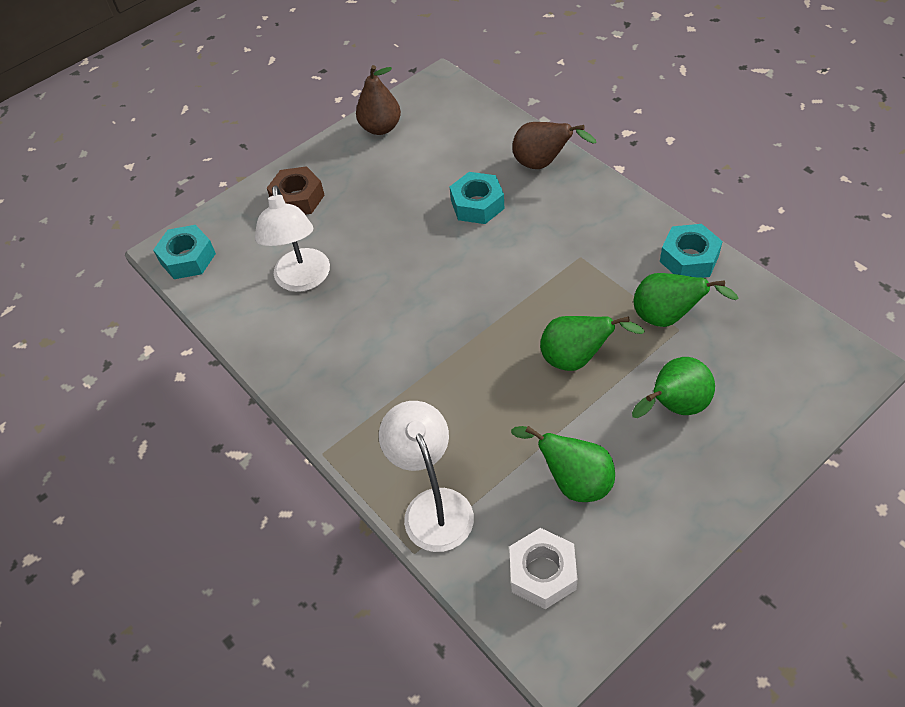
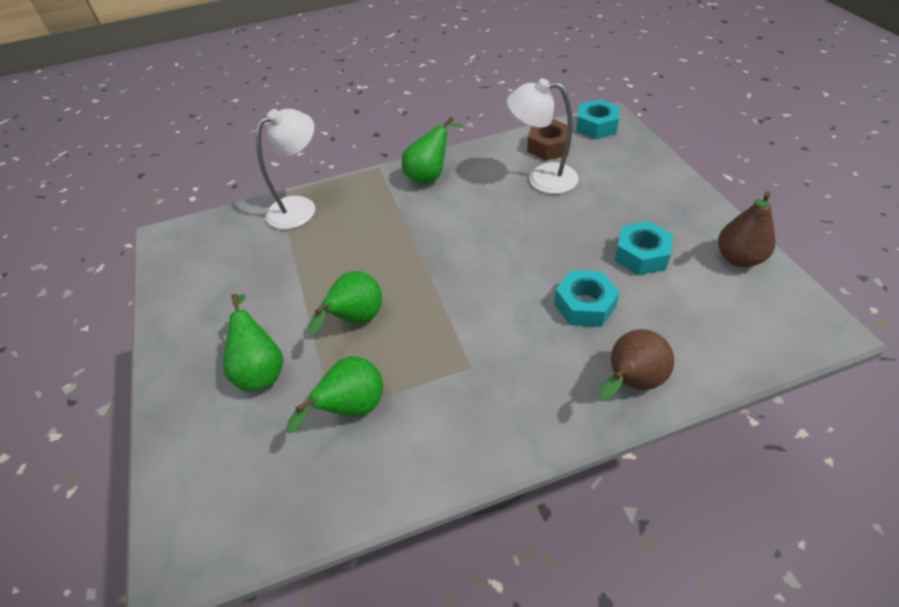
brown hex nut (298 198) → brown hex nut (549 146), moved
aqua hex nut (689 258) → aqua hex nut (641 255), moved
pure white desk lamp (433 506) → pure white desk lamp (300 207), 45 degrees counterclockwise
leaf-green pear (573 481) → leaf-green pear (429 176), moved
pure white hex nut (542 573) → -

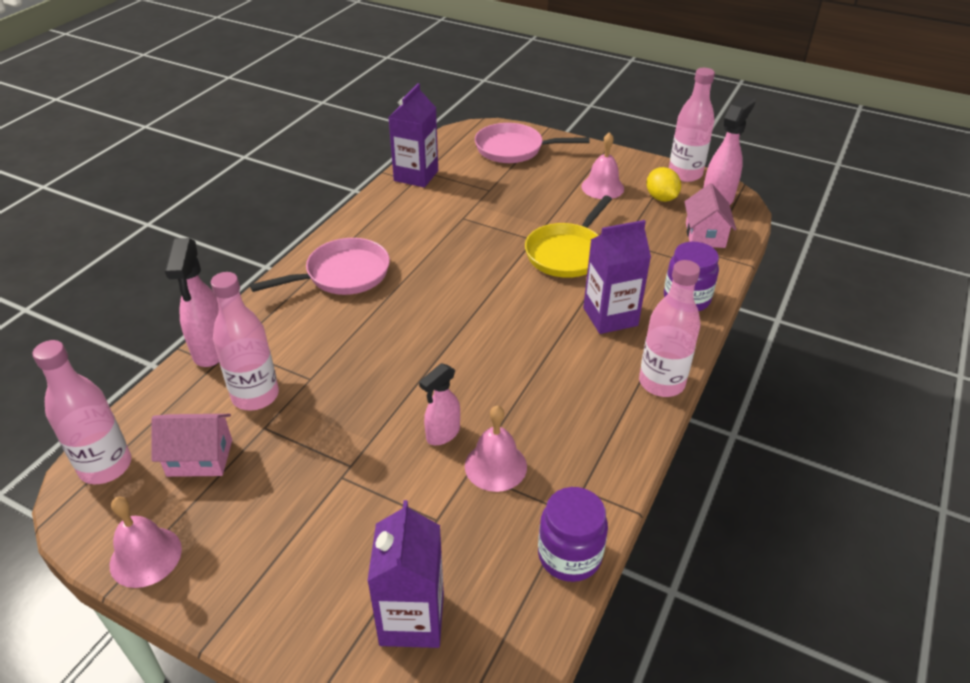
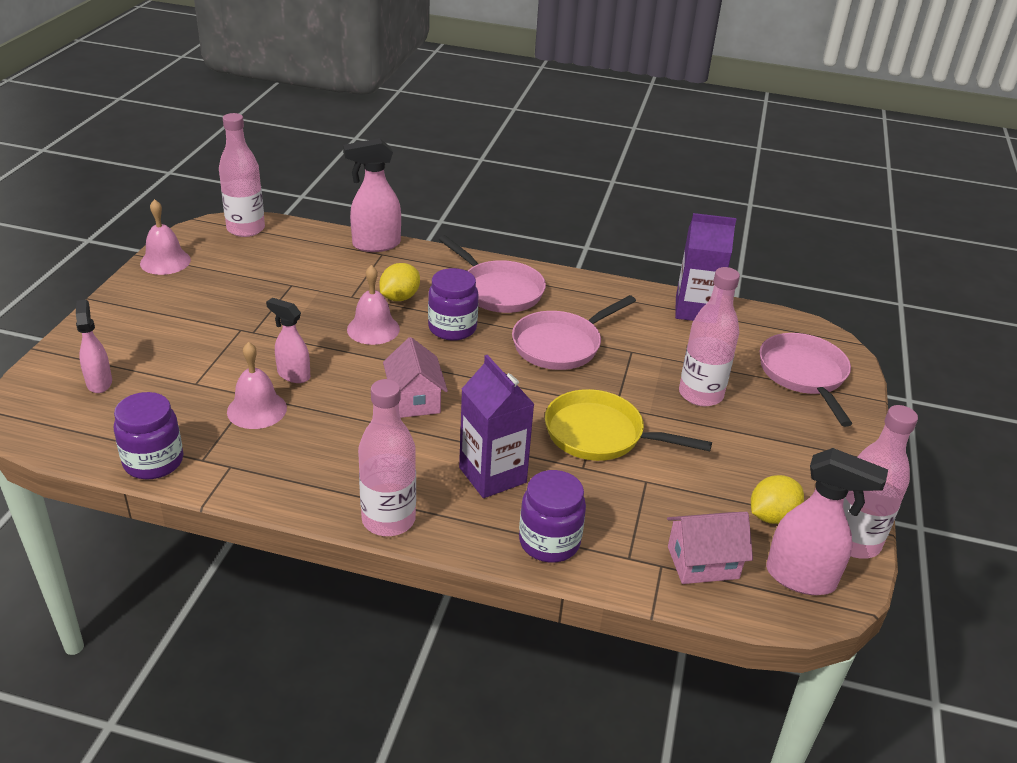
rosy school bell (602 187) → rosy school bell (373 329), moved
rosy bottle (255 396) → rosy bottle (700 394), moved
rosy cottage (200 458) → rosy cottage (414 399), moved
purple juice carton (412 619) → rosy spray cleaner (99 382)
- → yellow citrus fruit (399 297)
- → purple preserve jar (452 328)
- → rosy skillet (561 345)

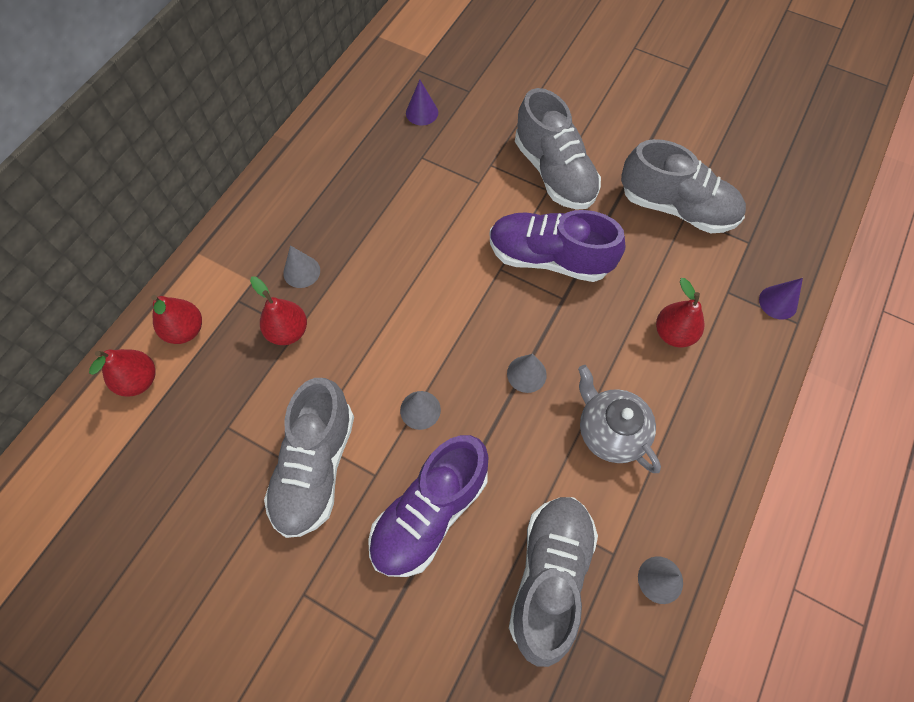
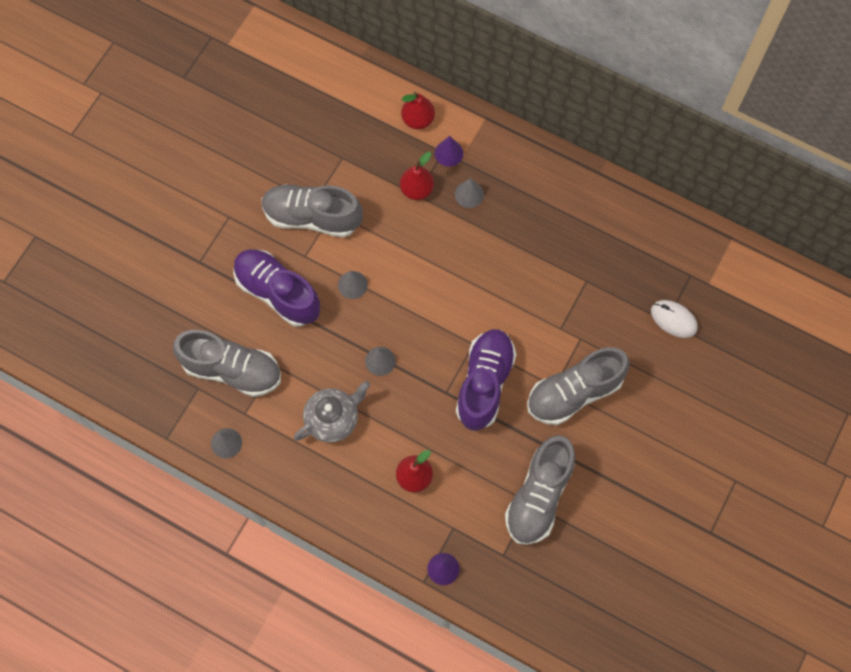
purple solid cone (422 112) → purple solid cone (449 153), moved
crimson pear (139 380) → -
- → pure white computer mouse (673 319)

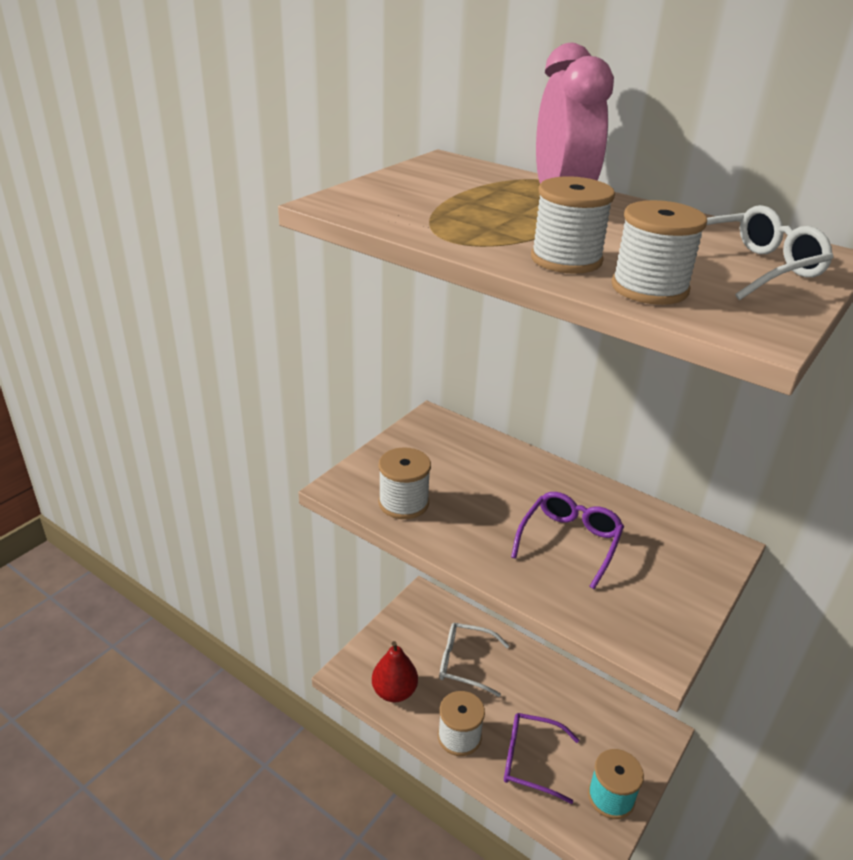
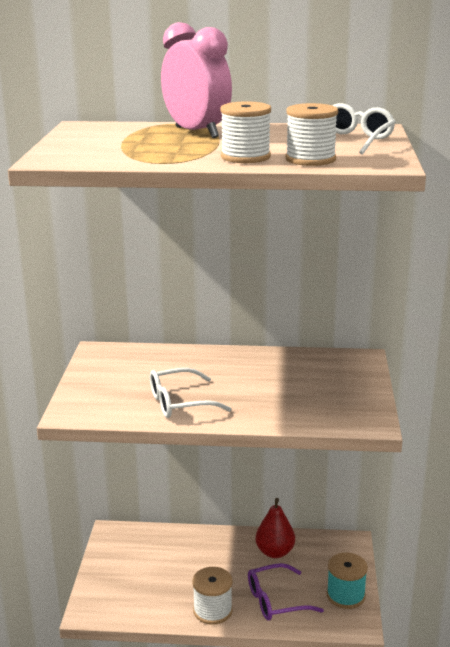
pure white spool (403 503) → -
purple eyeglasses (569 542) → -
pure white eyeglasses (465 663) → pure white eyeglasses (180 403), moved
crimson pear (394 691) → crimson pear (275 552), moved

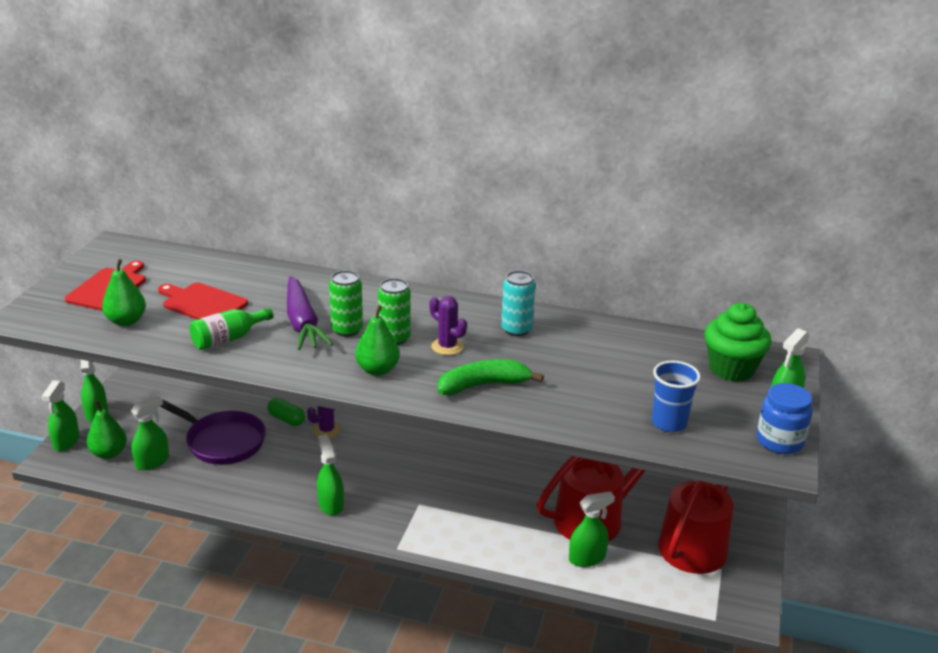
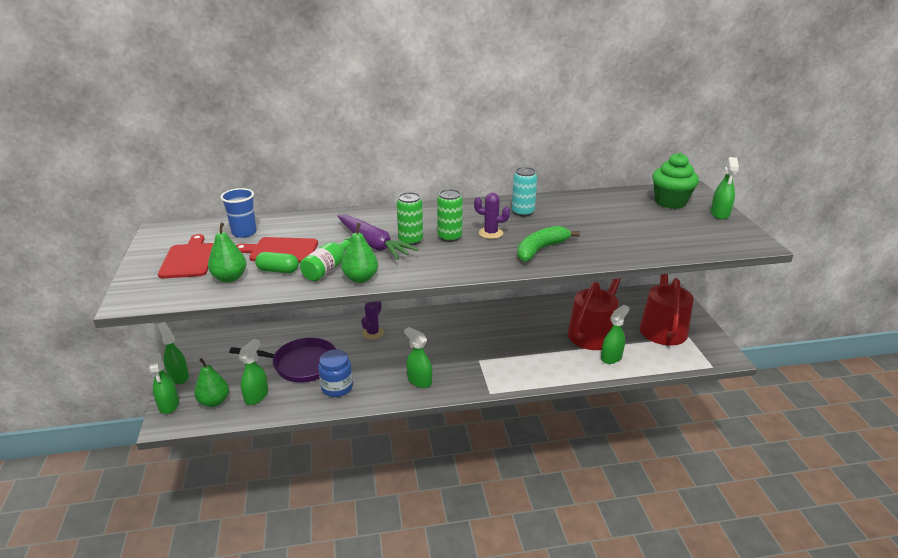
leaf-green pear (377 370) → leaf-green pear (360 278), moved
blue cup (669 423) → blue cup (244 233), moved
blue preserve jar (779 441) → blue preserve jar (337 387), moved
leaf-green pill (286 419) → leaf-green pill (278 270), moved

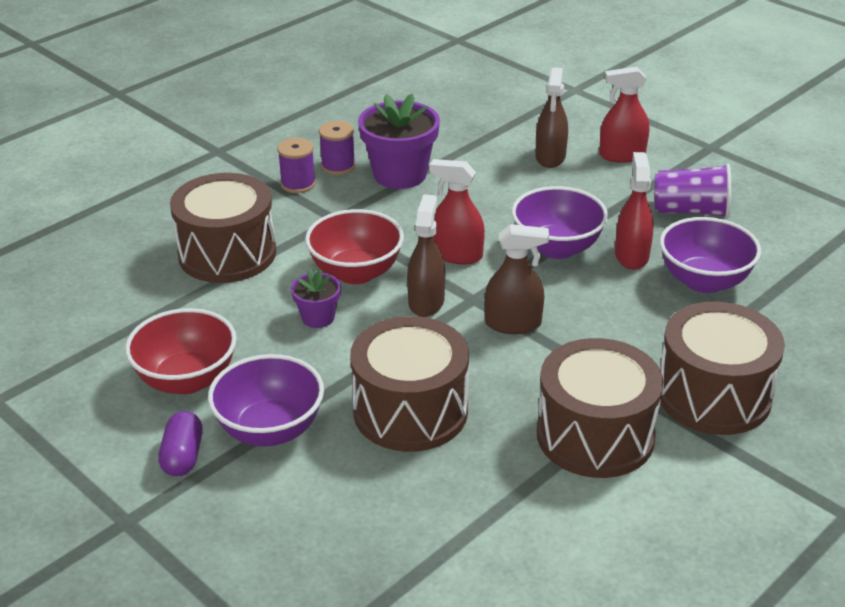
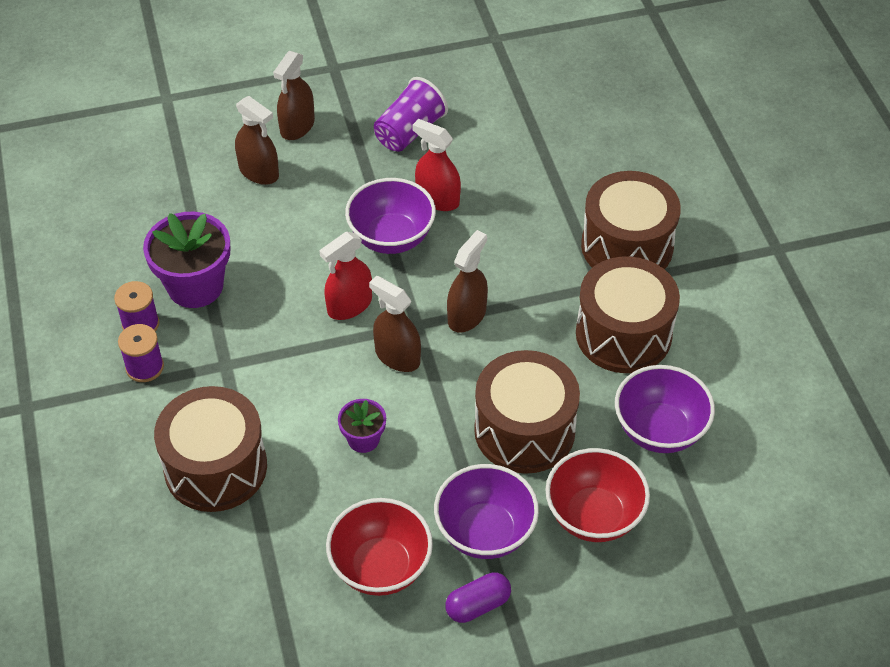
crimson spray cleaner (622 155) → brown spray cleaner (297 126)
crimson deep dish (356 273) → crimson deep dish (594 516), moved
purple deep dish (704 281) → purple deep dish (659 430), moved
purple pill (183 456) → purple pill (478 605), 60 degrees counterclockwise

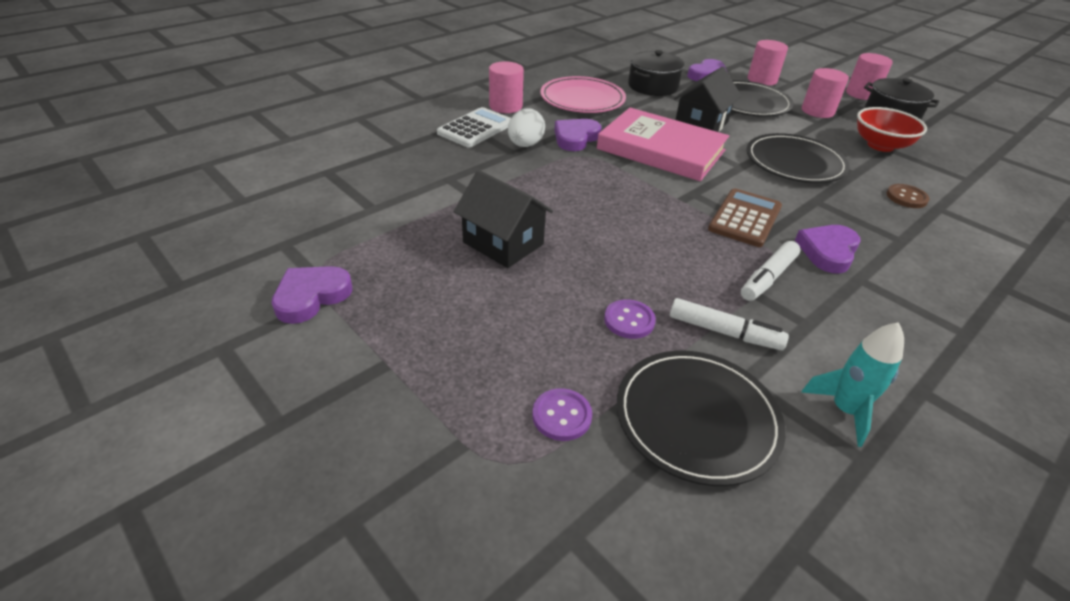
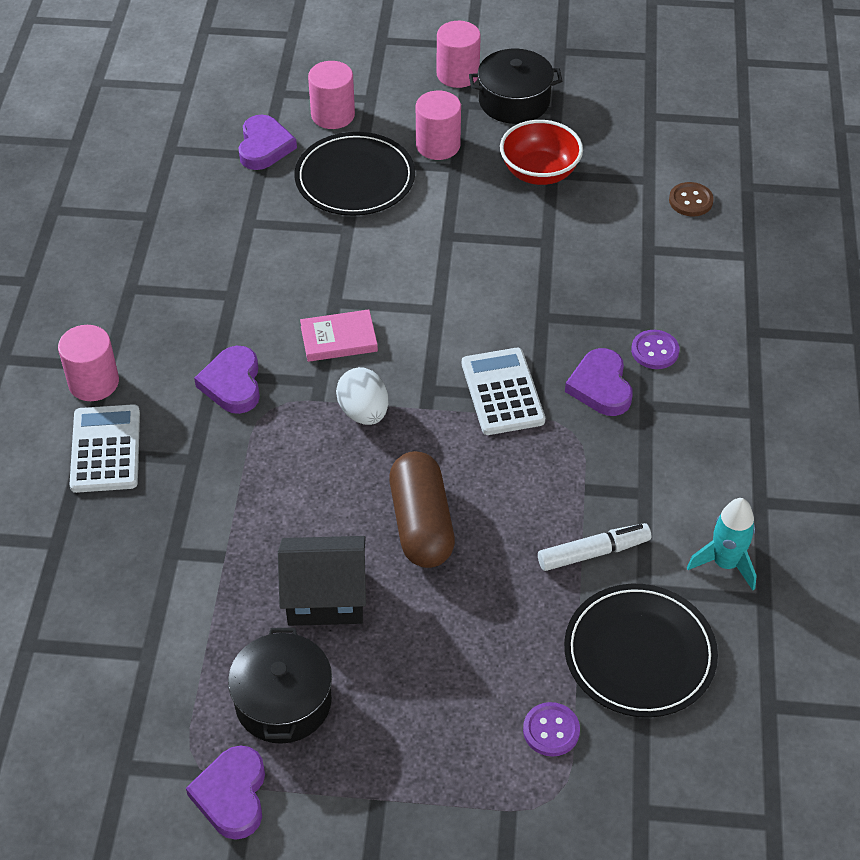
black stockpot (652 86) → black stockpot (283 701), moved
black cottage (701 124) → -
rosy dinner plate (582 99) → -
pure white egg shape (525 145) → pure white egg shape (363 412), moved
rosy book (661 150) → rosy book (339 339), x0.48
black dinner plate (794 162) → -
brown sewing button (906 197) → brown sewing button (690 201), moved
brown adding machine (745 218) → pure white adding machine (502 392)
pure white marker (768 278) → -
purple sewing button (629 320) → purple sewing button (655 351), moved
- → brown pill (421 524)

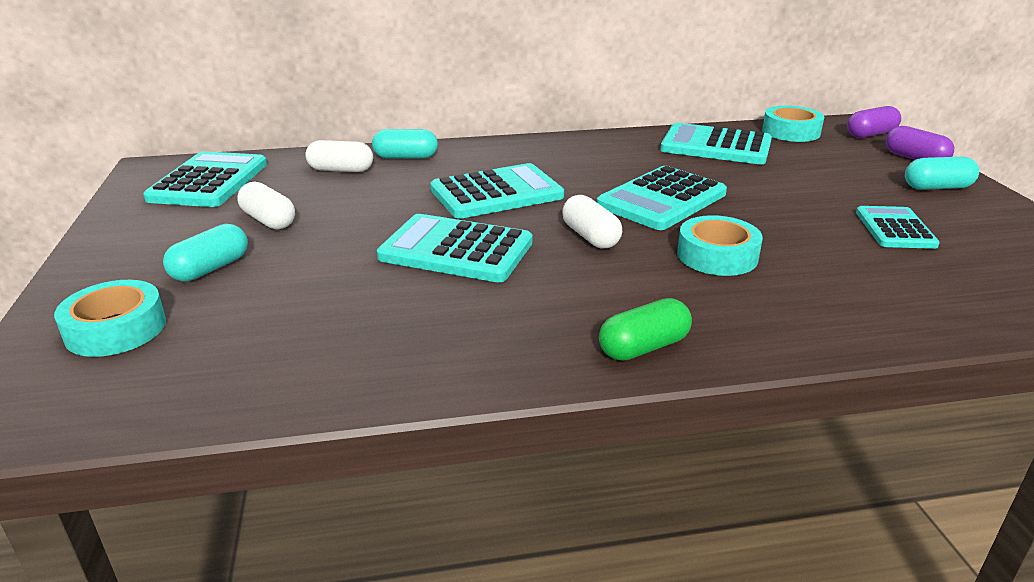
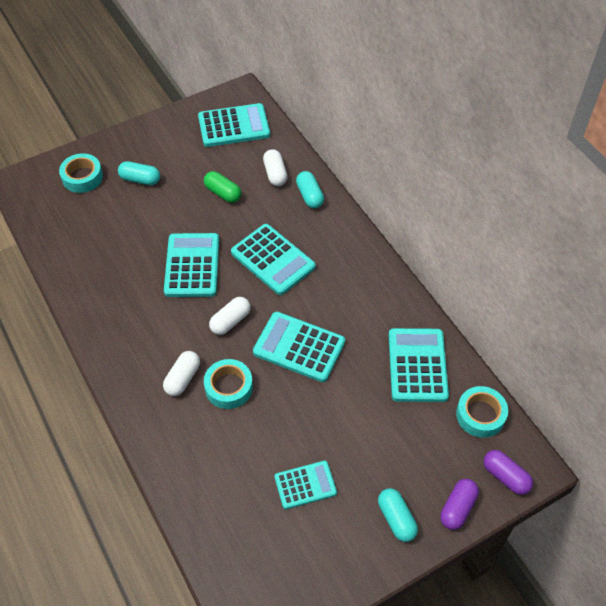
pure white pill (268 220) → pure white pill (182 378), moved
leaf-green pill (643 347) → leaf-green pill (223 193), moved

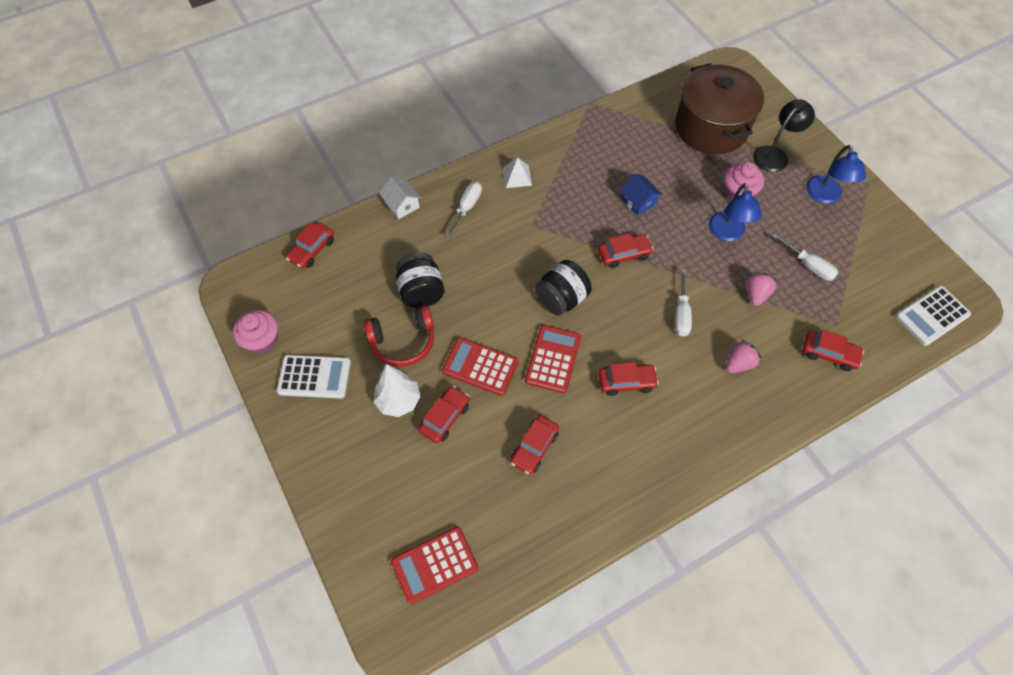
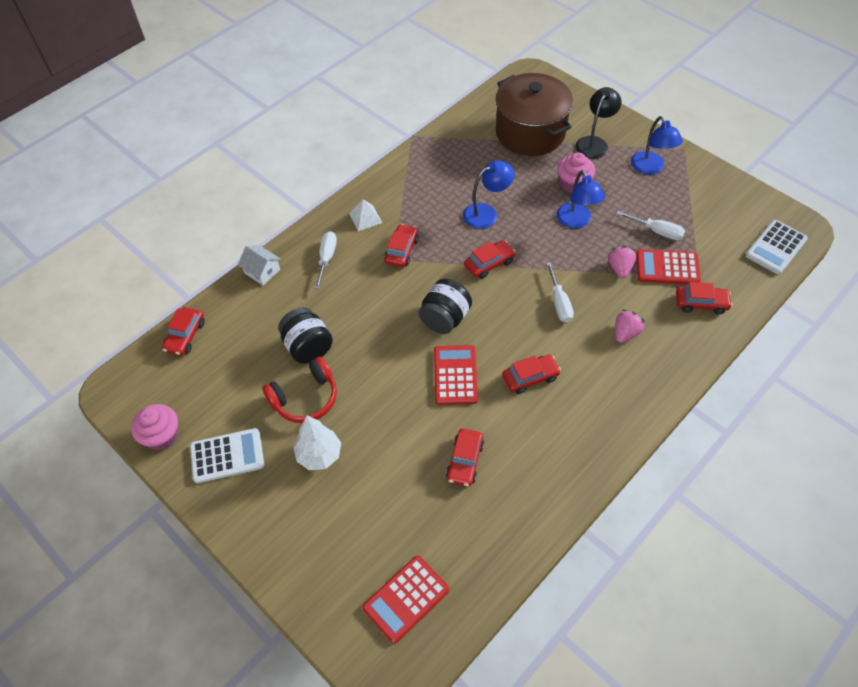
blue cottage (638 201) → blue desk lamp (486 213)
crimson adding machine (480 366) → crimson adding machine (667 267), moved
crimson toy car (445 417) → crimson toy car (401 250), moved

